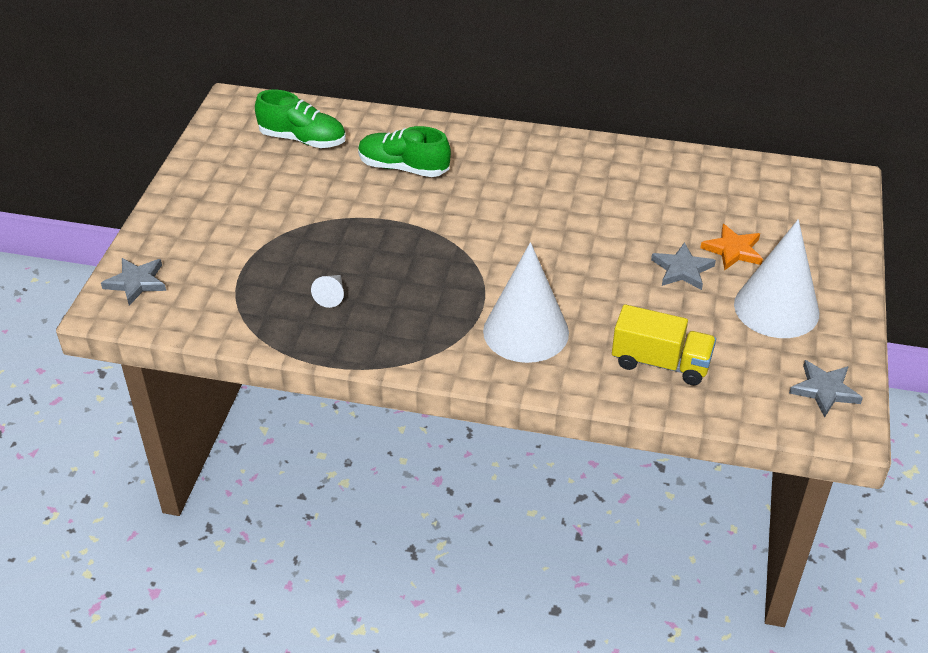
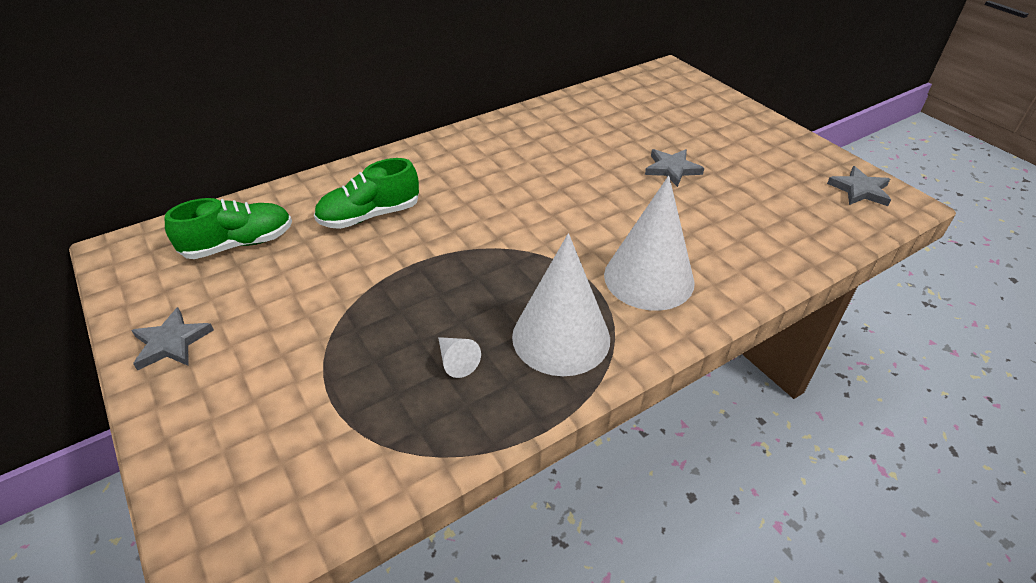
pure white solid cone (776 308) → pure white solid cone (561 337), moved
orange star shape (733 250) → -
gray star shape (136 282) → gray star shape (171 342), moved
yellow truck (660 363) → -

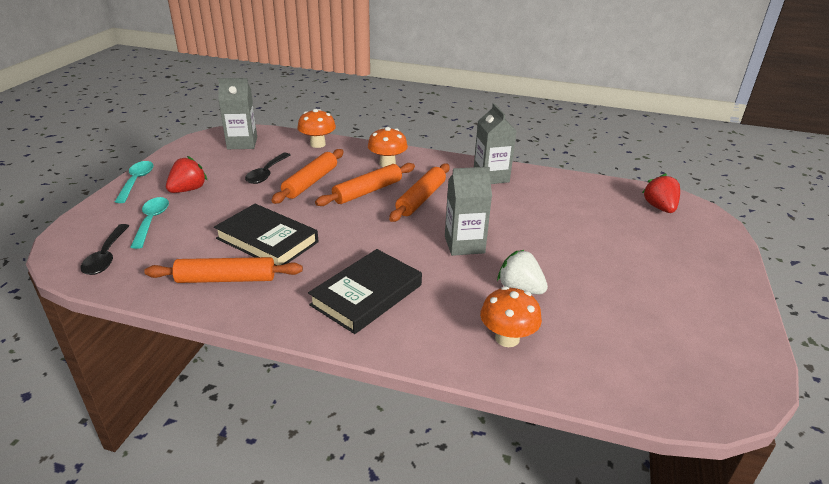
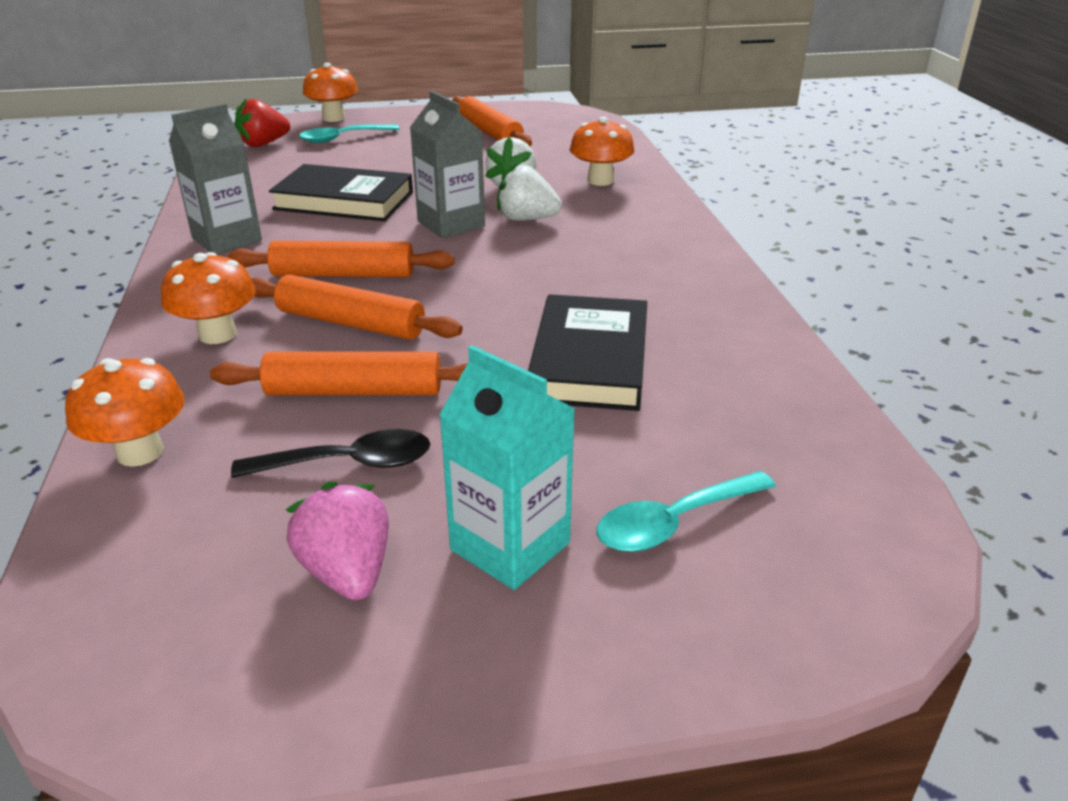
gray juice carton (242 143) → -
crimson strawberry (188 190) → aqua juice carton (510 546)
aqua tablespoon (136 181) → aqua tablespoon (342 138), moved
black tablespoon (106 256) → -
black book (367 295) → black book (344 201), moved
orange pastry roller (226 279) → orange pastry roller (489 132), moved
- → orange toadstool (333 118)
- → pure white strawberry (526 219)
- → rosy strawberry (347 572)

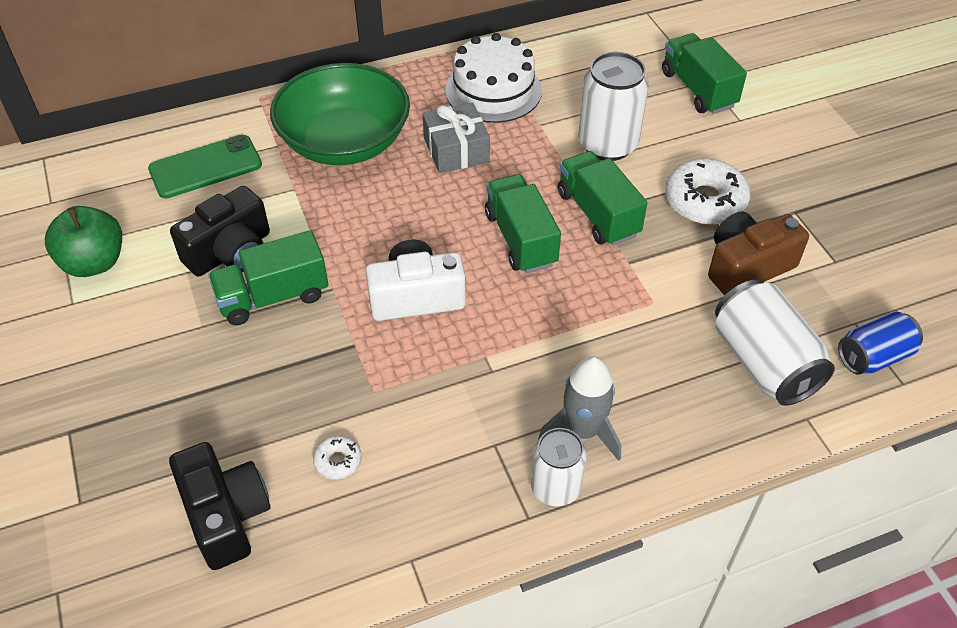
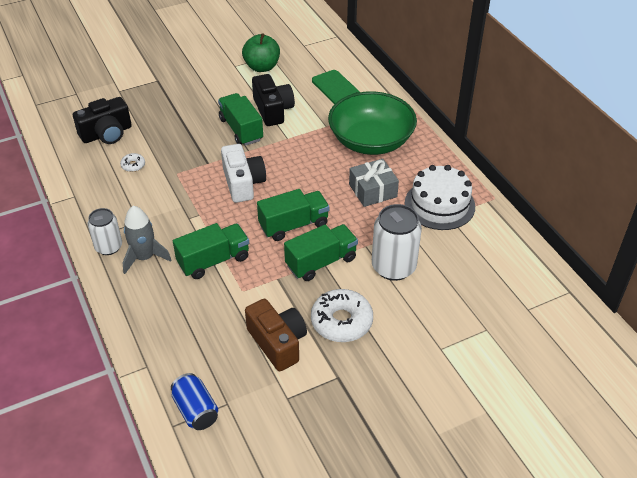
leaf-green truck (698 89) → leaf-green truck (213 261), moved
black camera (230 252) → black camera (273 110), 150 degrees counterclockwise
pure white soda can (763 362) → -

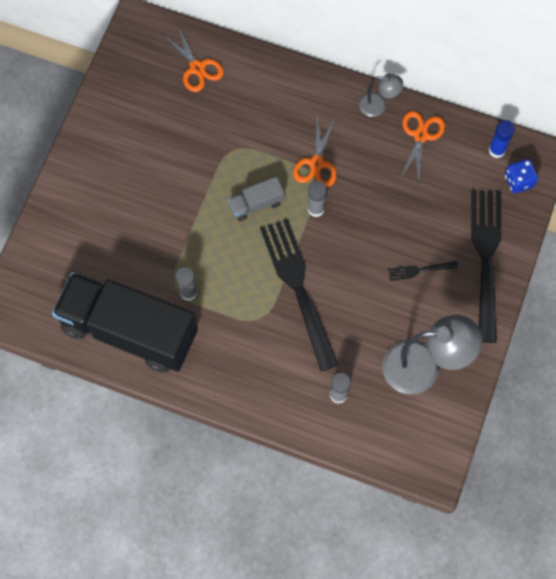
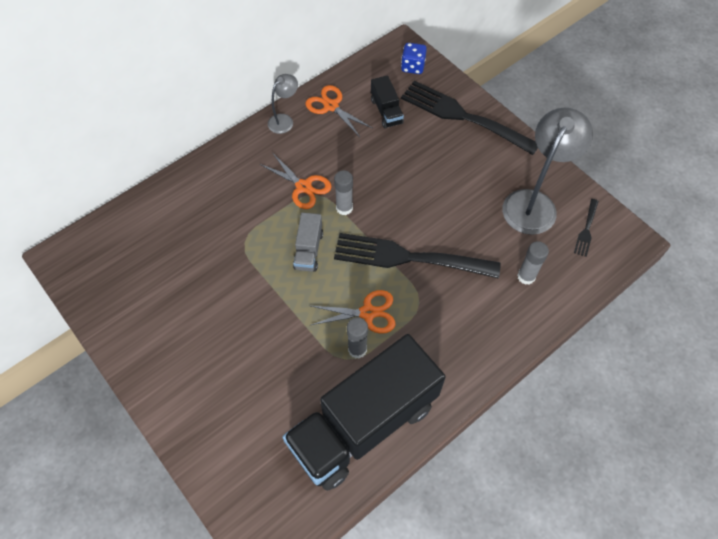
orange scissors (197 68) → orange scissors (367 313), moved
blue glue (496 150) → -
black table fork (419 270) → black table fork (586 230), moved
- → black truck (386 111)

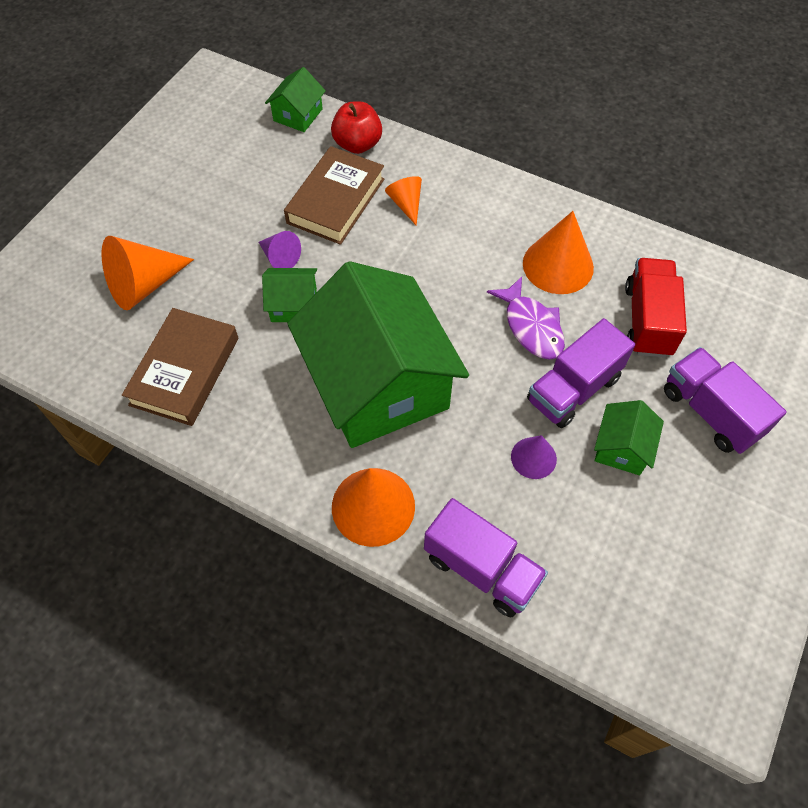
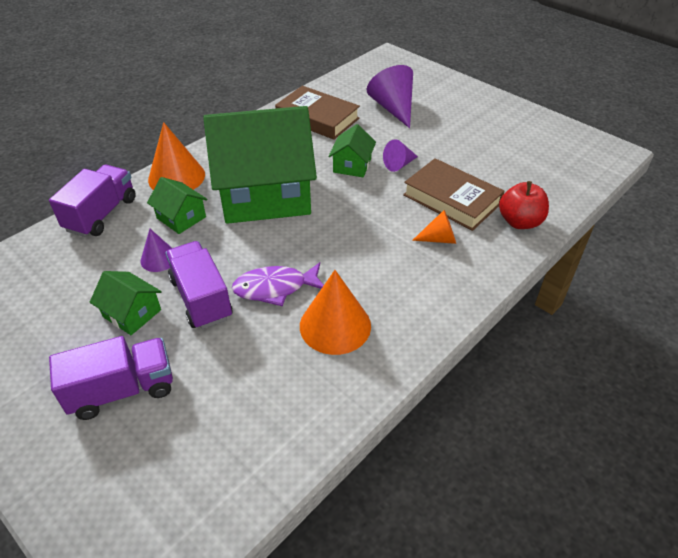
leaf-green cottage (298 115) → leaf-green cottage (181 217), moved
orange solid cone (144 285) → purple solid cone (393 108)
crimson truck (648 320) → -
purple truck (481 568) → purple truck (101 214), 150 degrees clockwise

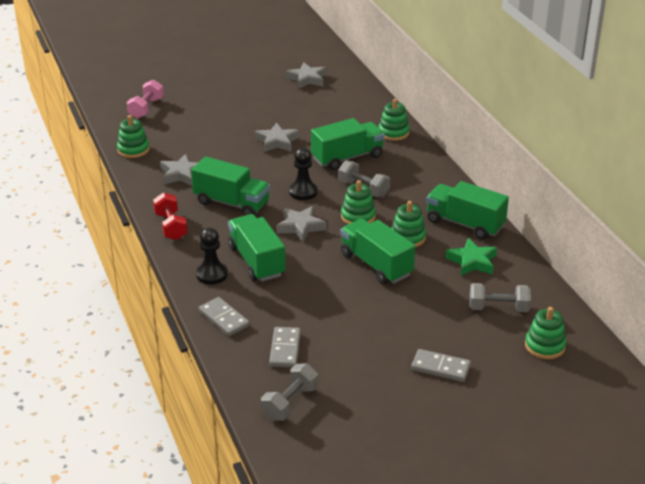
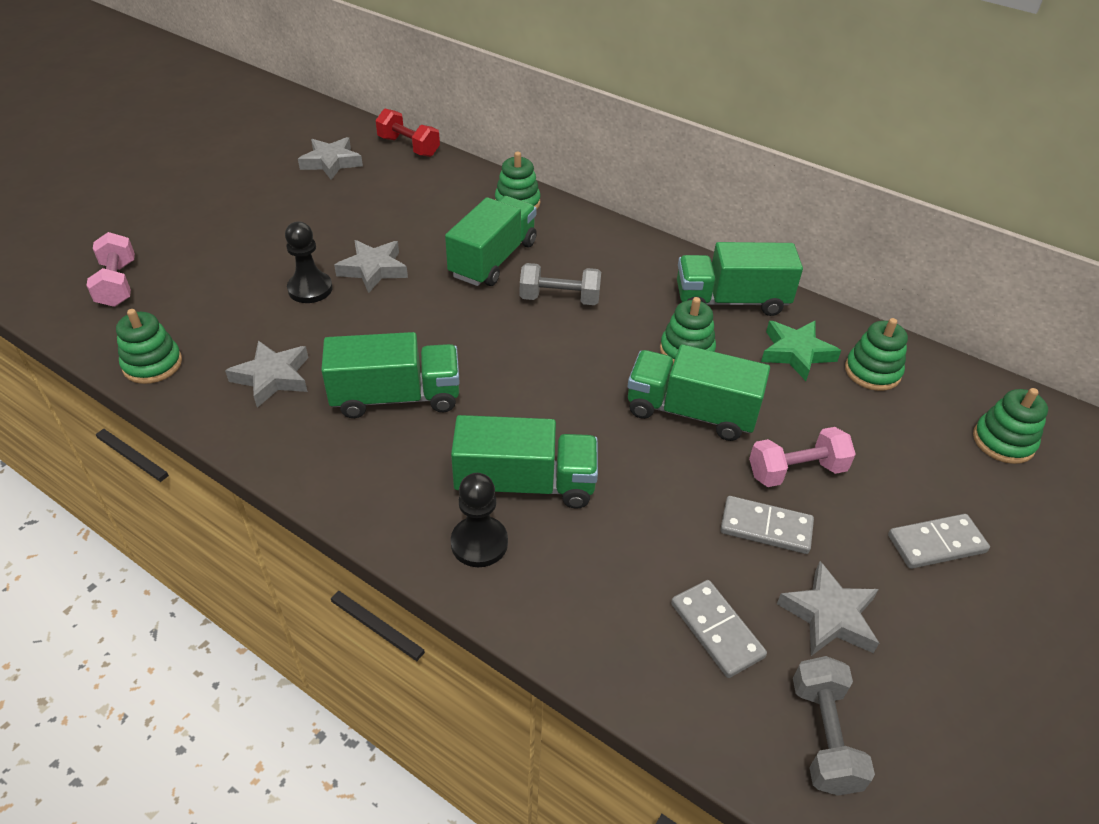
black chess pawn (303 192) → black chess pawn (310 289), moved
leaf-green stacking toy (358 216) → leaf-green stacking toy (872 371), moved
crimson free weight (171 226) → crimson free weight (409 146), moved
gray star shape (300 227) → gray star shape (829 615), moved
leaf-green truck (256 261) → leaf-green truck (525 484), 150 degrees clockwise
gray free weight (498 308) → -
gray domino piece (223 318) → gray domino piece (766 528), moved
- → rosy free weight (796 471)

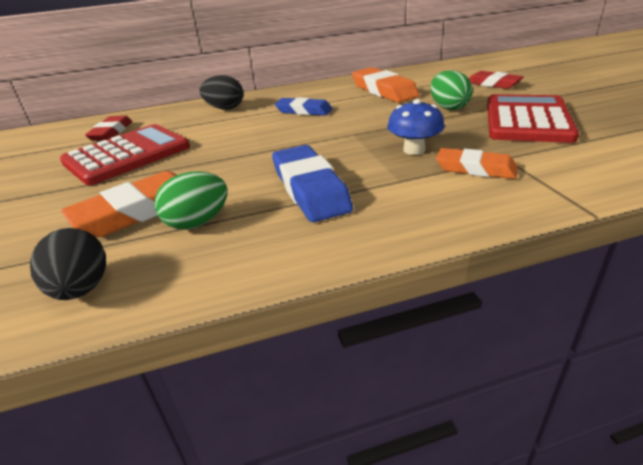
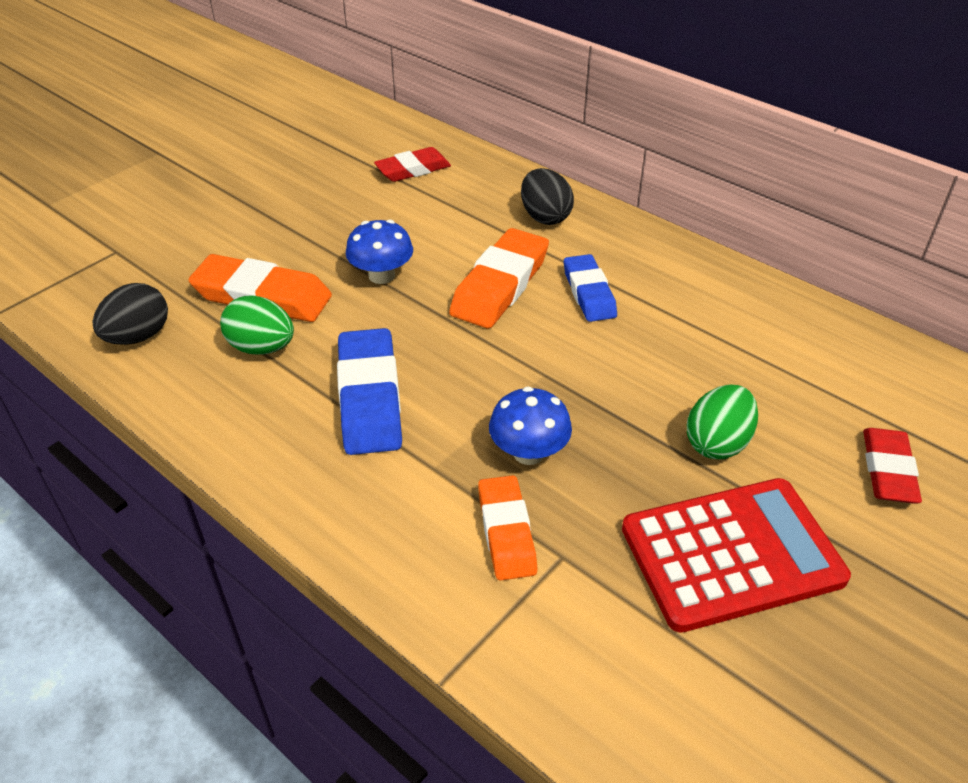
orange pencil eraser (384 90) → orange pencil eraser (500 285), moved
crimson adding machine (127 155) → -
blue pencil eraser (310 189) → blue pencil eraser (370 398), 45 degrees counterclockwise
- → blue toadstool (381 275)

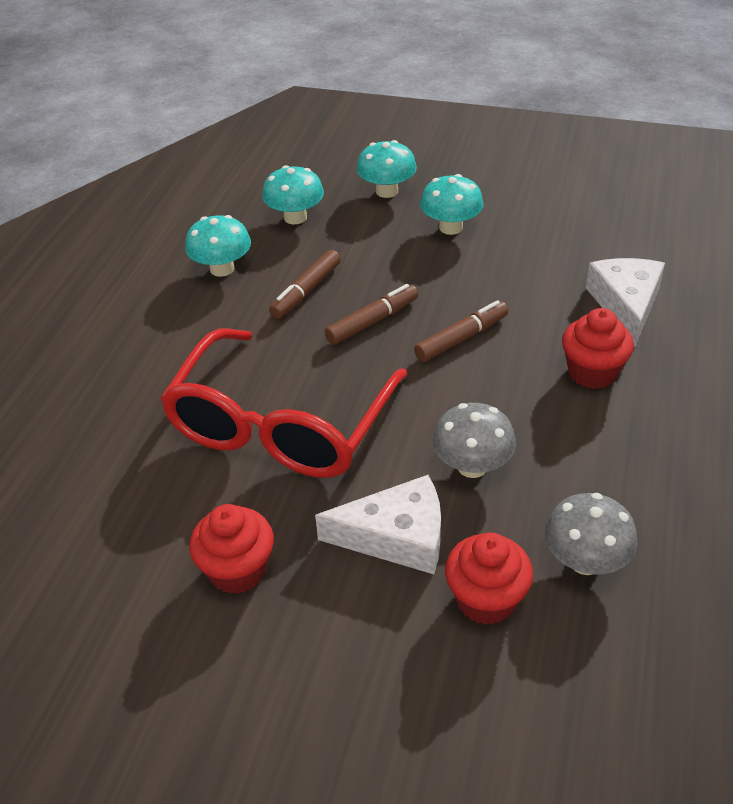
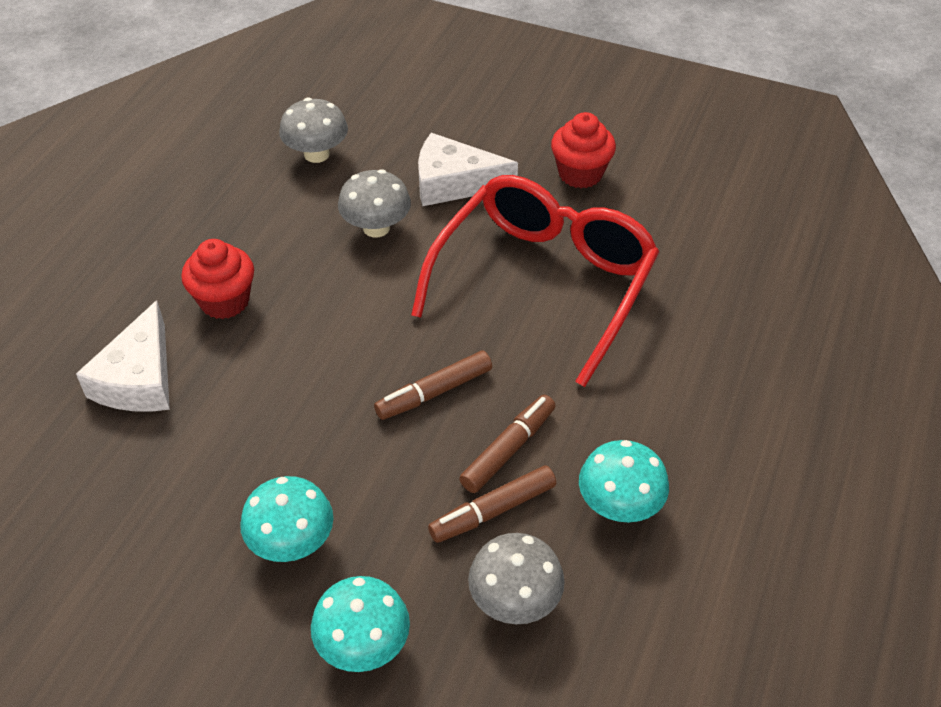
aqua toadstool (295 217) → gray toadstool (515 600)
brown marker (461 338) → brown marker (493 511), moved
crimson cupcake (486 600) → -

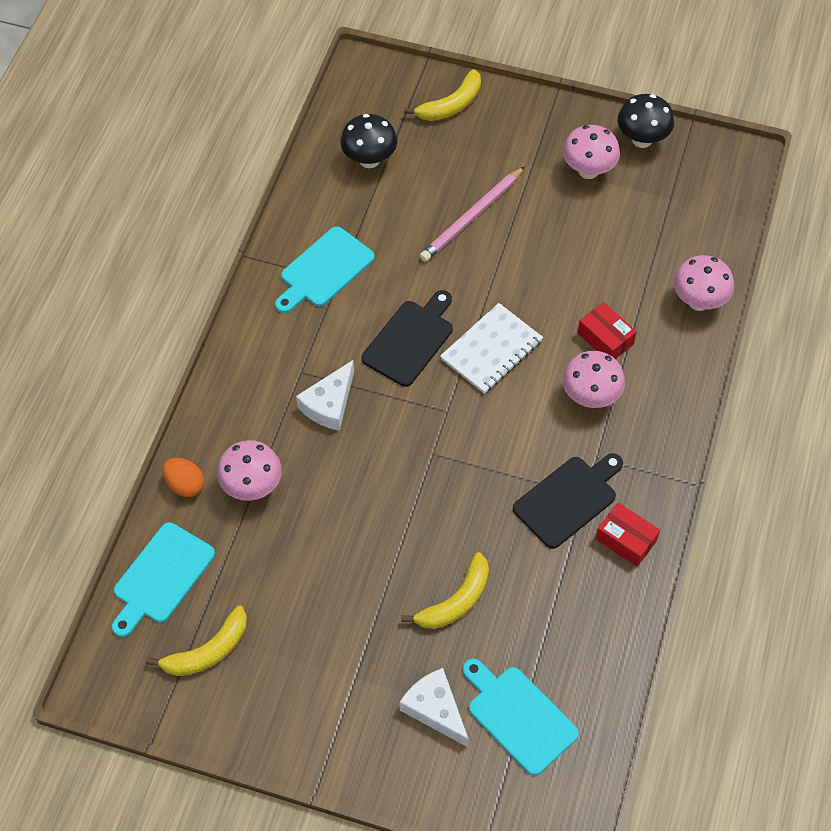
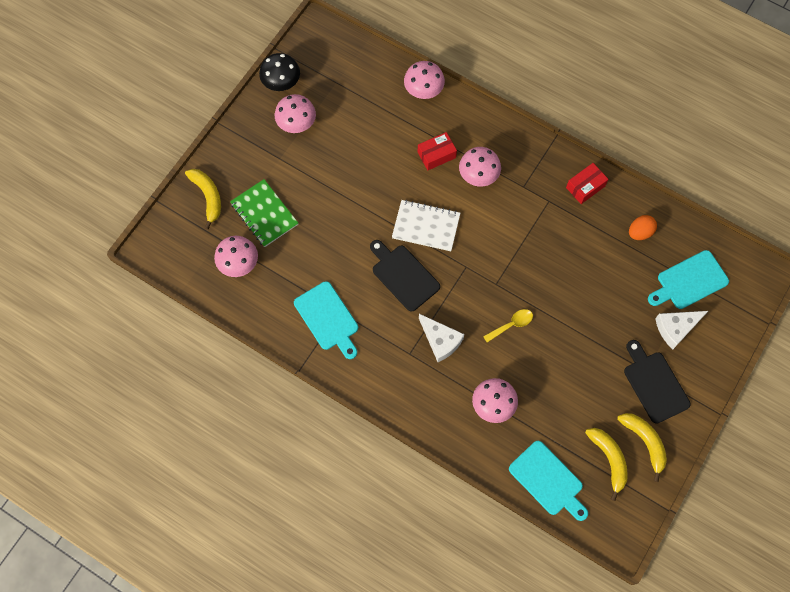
black toadstool (369 160) → rosy toadstool (239 265)
rosy pencil (472 216) → -
pure white notepad (491 350) → pure white notepad (426 226), 45 degrees counterclockwise
black cutting board (568 499) → black cutting board (654 384), moved
orange egg shape (185 485) → orange egg shape (640 232), moved
yellow banana (456 601) → yellow banana (644 442), moved
- → leaf-green notepad (264 214)
- → yellow tablespoon (511 325)

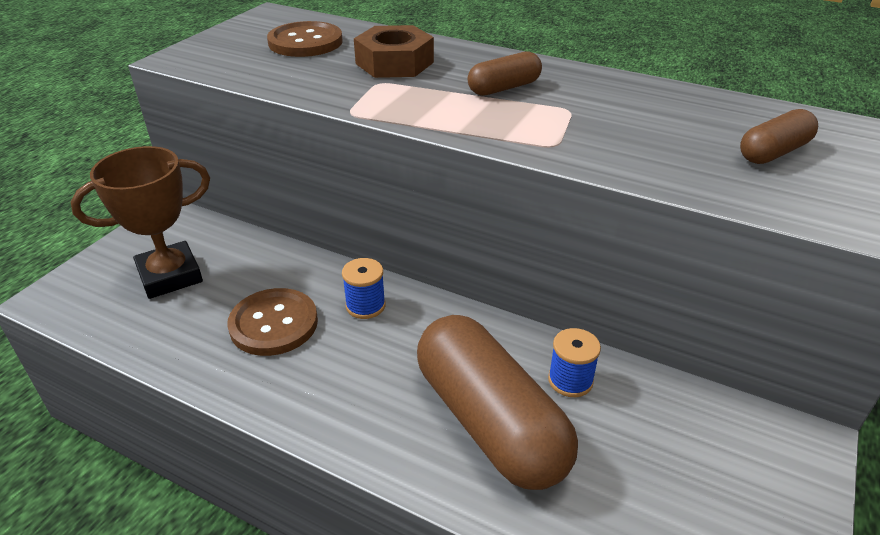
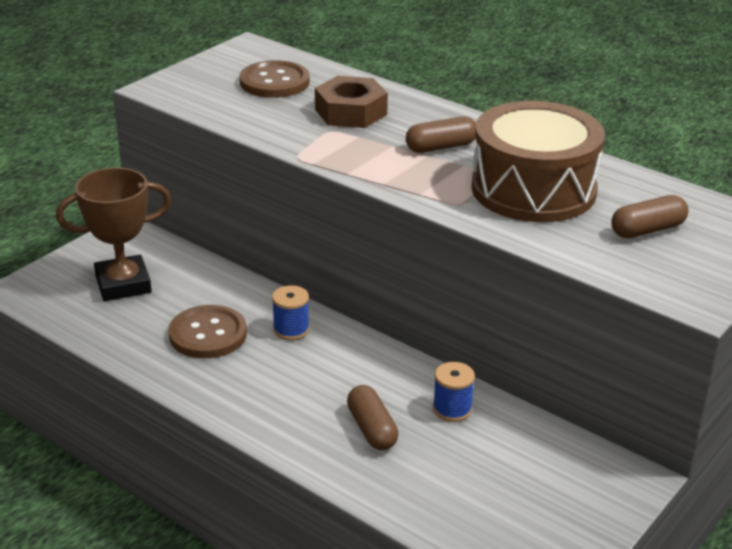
brown pill (489 421) → brown pill (372 429), x0.48
- → brown snare drum (533 189)

